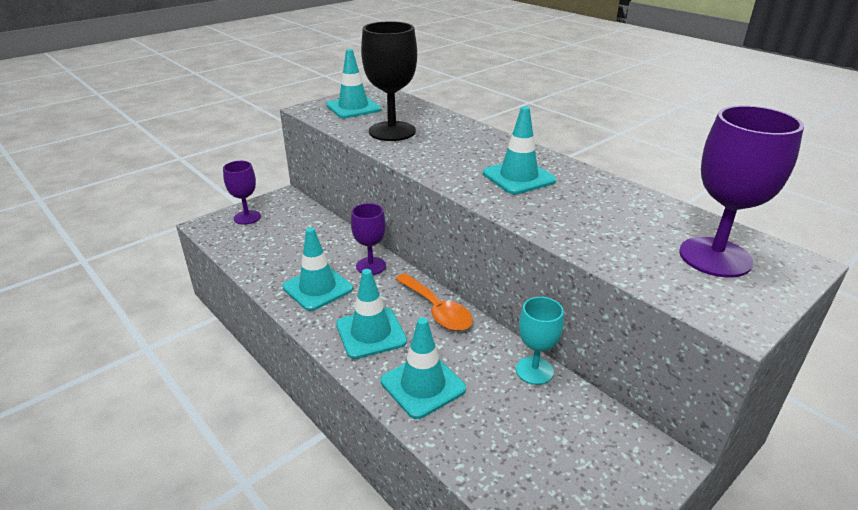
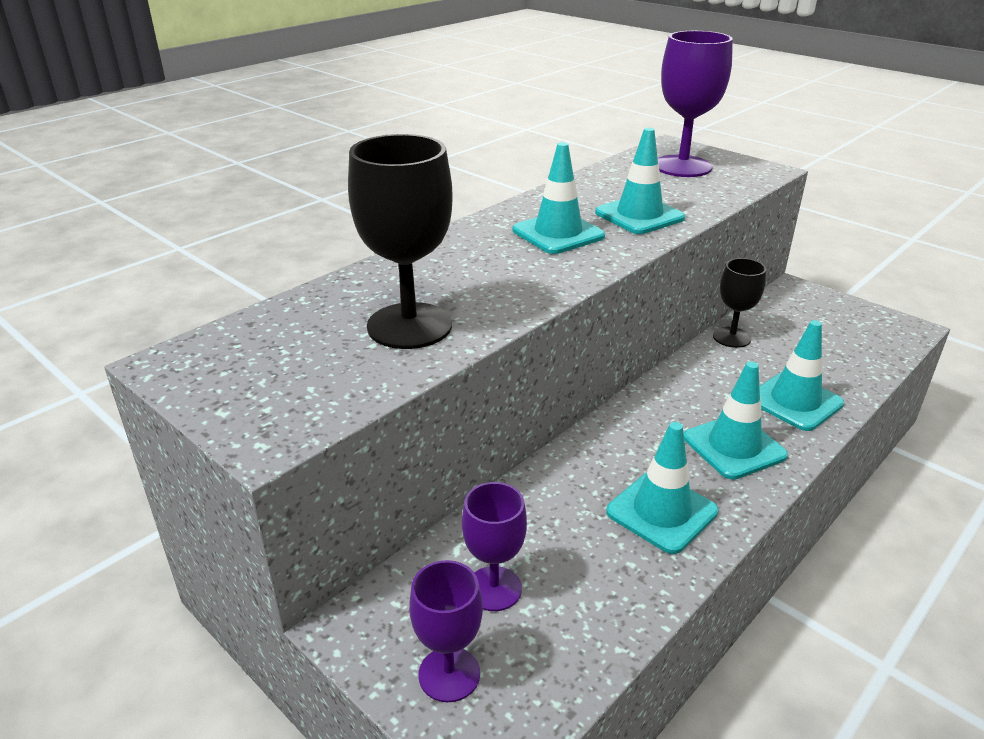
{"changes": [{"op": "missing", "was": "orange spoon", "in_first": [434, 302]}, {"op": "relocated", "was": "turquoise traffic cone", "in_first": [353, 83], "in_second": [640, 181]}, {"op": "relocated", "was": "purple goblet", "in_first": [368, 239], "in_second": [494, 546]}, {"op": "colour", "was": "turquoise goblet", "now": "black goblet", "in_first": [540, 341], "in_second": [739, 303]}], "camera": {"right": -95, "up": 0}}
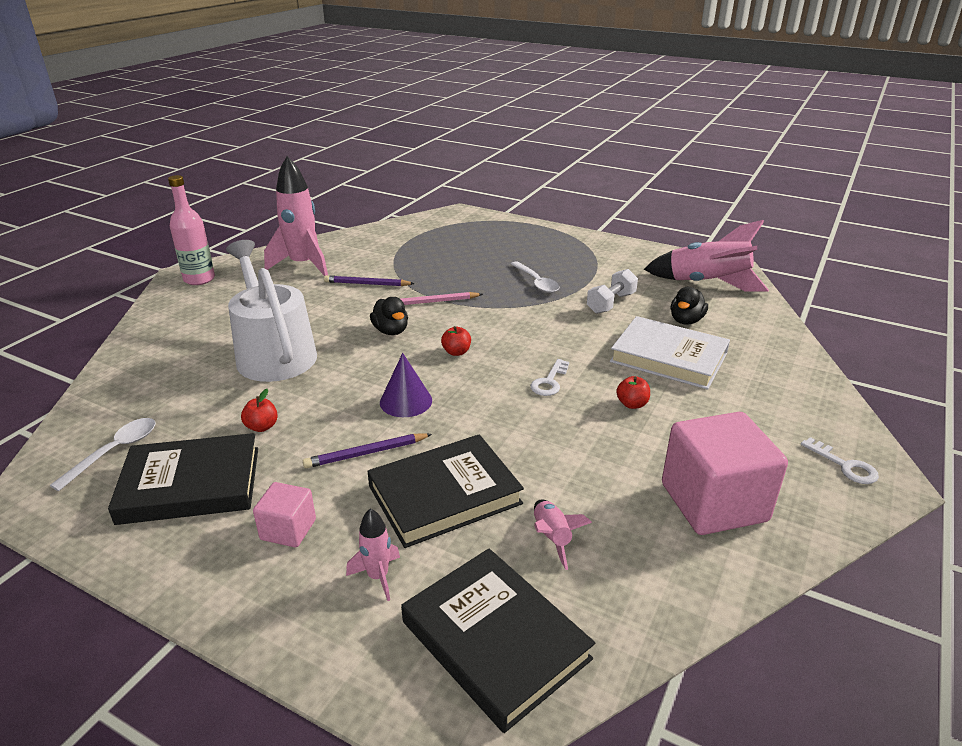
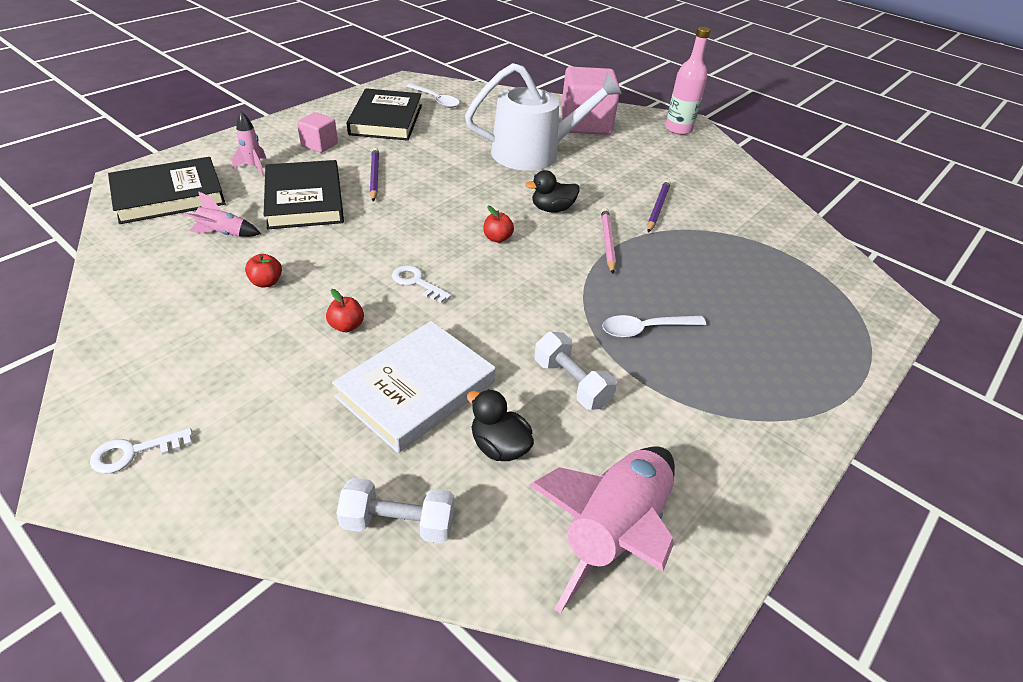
{"changes": [{"op": "missing", "was": "pink rocket", "in_first": [296, 216]}, {"op": "missing", "was": "purple cone", "in_first": [406, 385]}, {"op": "appeared", "now": "white dumbbell", "in_second": [395, 511]}, {"op": "relocated", "was": "red apple", "in_first": [259, 410], "in_second": [263, 270]}, {"op": "relocated", "was": "pink cube", "in_first": [725, 473], "in_second": [590, 100]}], "camera": {"right": 100, "up": 10}}
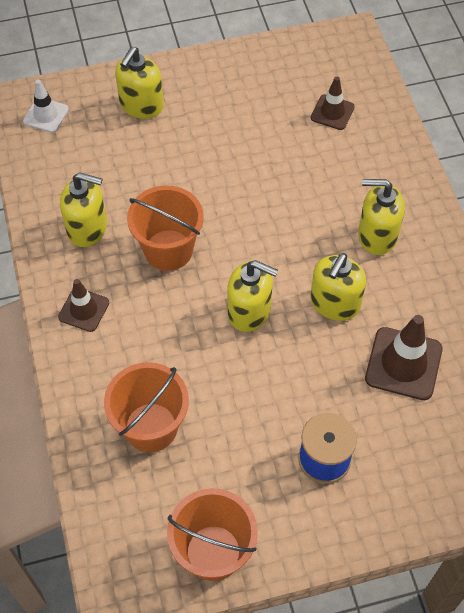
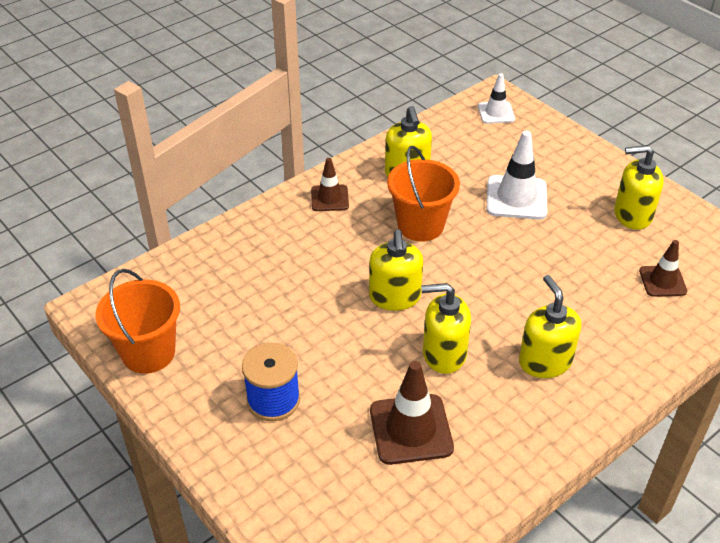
{"changes": [{"op": "missing", "was": "orange bucket", "in_first": [146, 407]}, {"op": "appeared", "now": "white traffic cone", "in_second": [517, 175]}, {"op": "relocated", "was": "yellow soap dispenser", "in_first": [139, 83], "in_second": [639, 187]}], "camera": {"right": 65, "up": -15}}
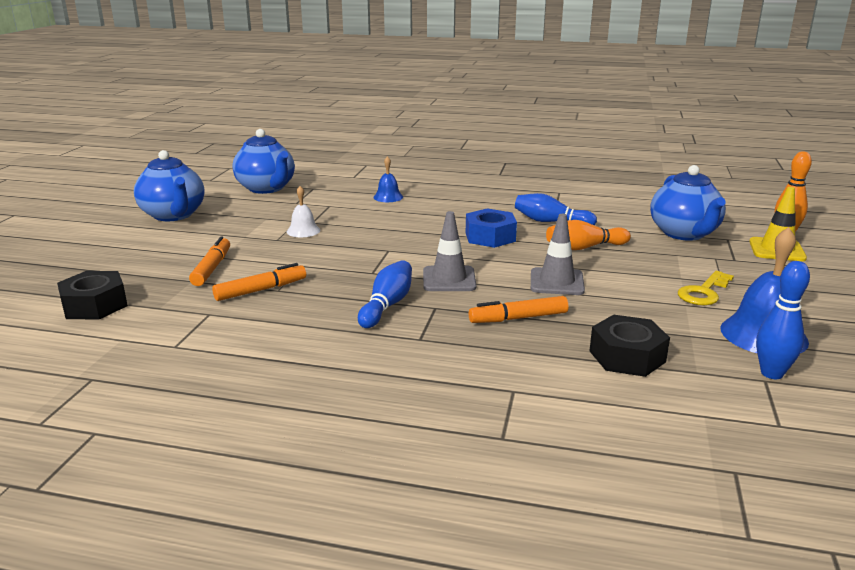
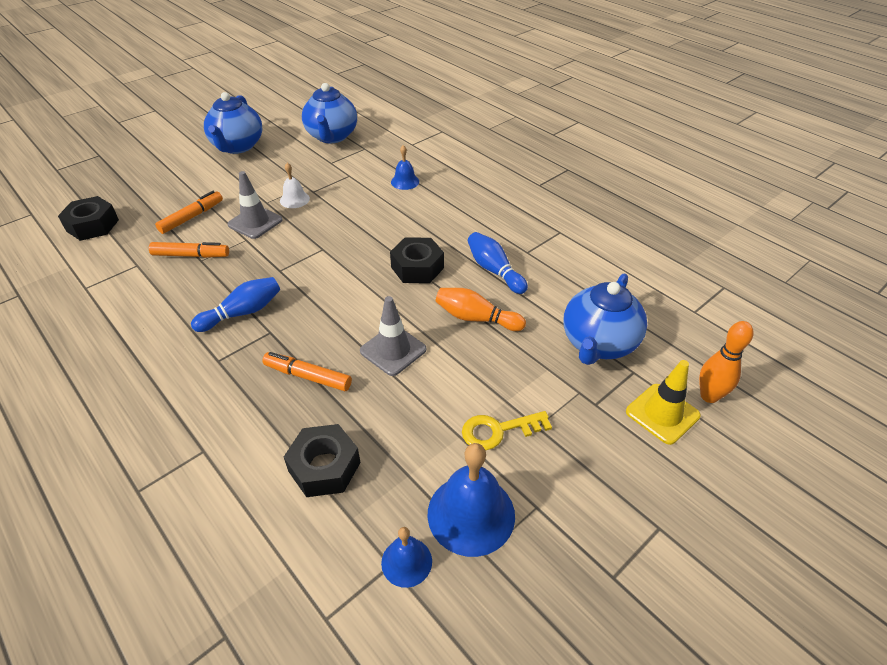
{"changes": [{"op": "relocated", "was": "grey traffic cone", "in_first": [449, 251], "in_second": [254, 205]}, {"op": "exchanged", "was": "blue bowling pin", "now": "blue bell", "in_first": [783, 320], "in_second": [406, 557]}, {"op": "colour", "was": "blue nut", "now": "black nut", "in_first": [491, 228], "in_second": [417, 260]}], "camera": {"right": 35, "up": 20}}
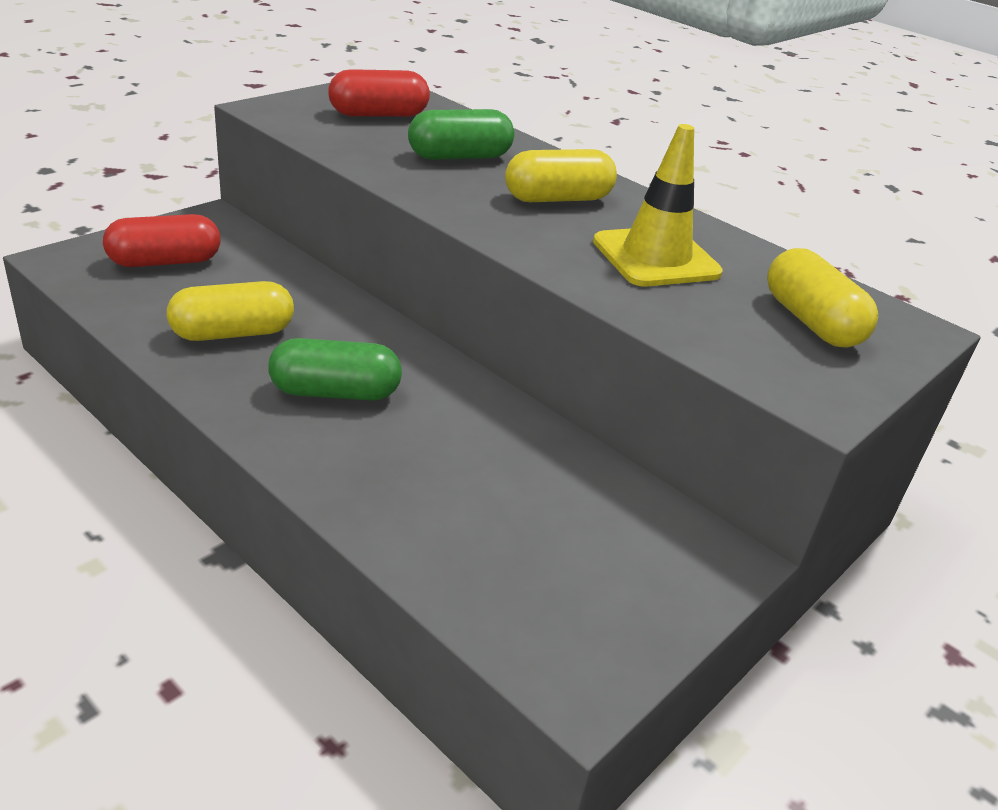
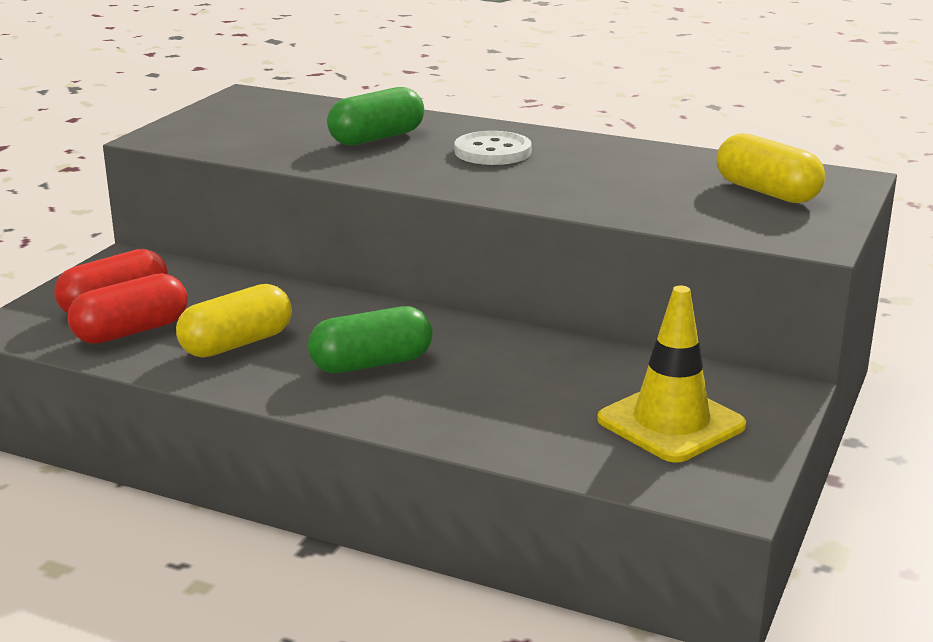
{"changes": [{"op": "relocated", "was": "red capsule", "in_first": [379, 93], "in_second": [127, 308]}, {"op": "relocated", "was": "yellow traffic cone", "in_first": [658, 205], "in_second": [671, 374]}, {"op": "exchanged", "was": "yellow capsule", "now": "white button", "in_first": [561, 175], "in_second": [493, 148]}], "camera": {"right": -15, "up": -10}}
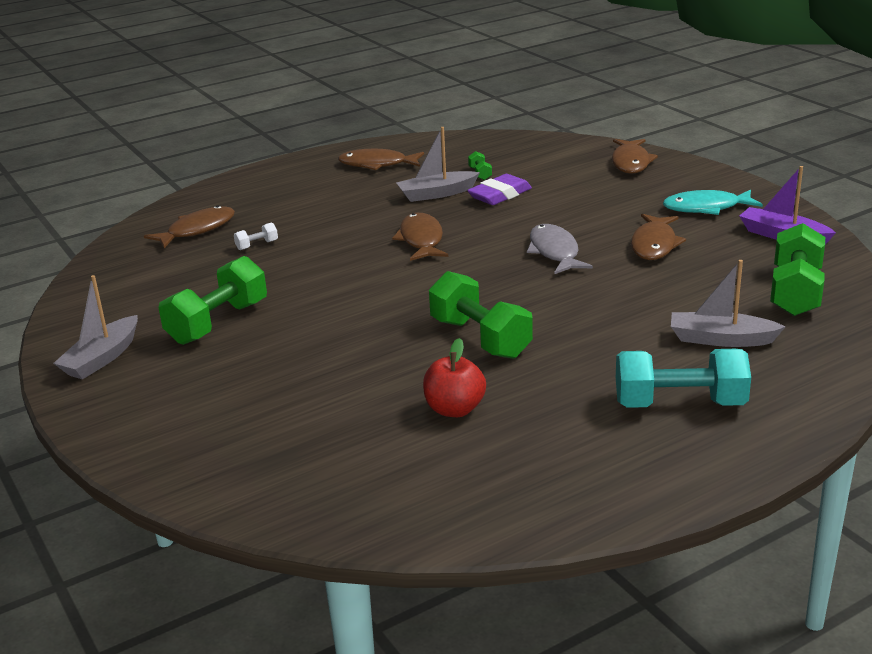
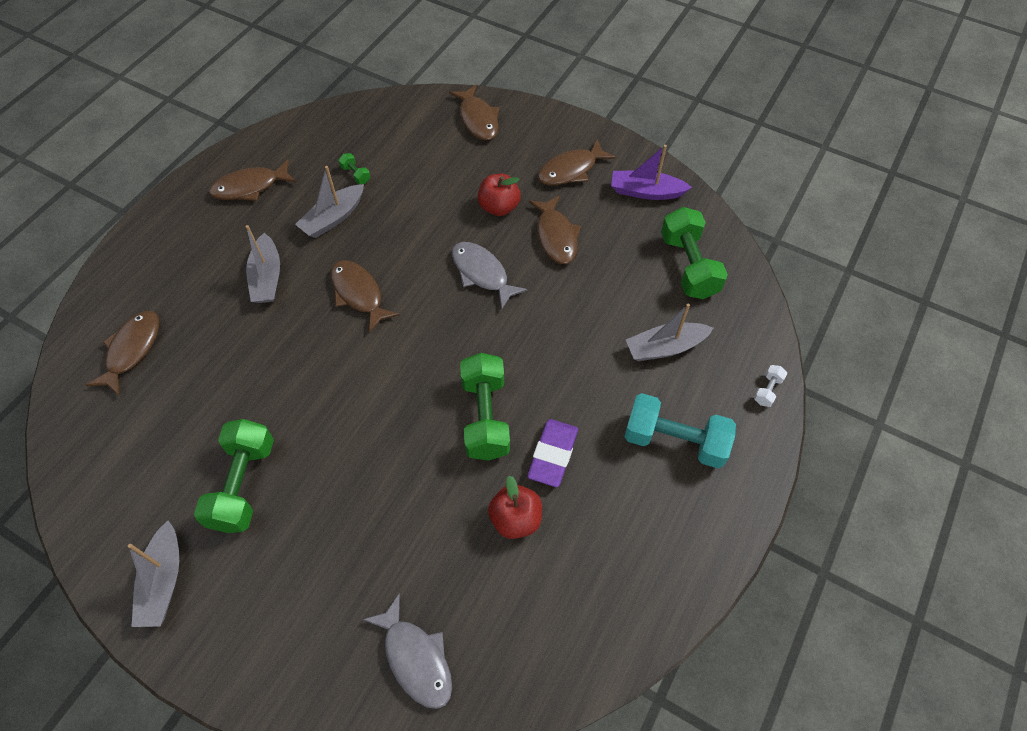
{"changes": [{"op": "appeared", "now": "grey boat", "in_second": [263, 264]}, {"op": "appeared", "now": "grey fish", "in_second": [407, 651]}, {"op": "appeared", "now": "red apple", "in_second": [499, 195]}, {"op": "relocated", "was": "white dumbbell", "in_first": [256, 236], "in_second": [770, 386]}, {"op": "relocated", "was": "purple eraser", "in_first": [499, 189], "in_second": [552, 453]}, {"op": "colour", "was": "turquoise fish", "now": "brown fish", "in_first": [713, 202], "in_second": [577, 162]}, {"op": "spun", "was": "green dumbbell", "in_first": [481, 315], "in_second": [485, 407], "clockwise": 60}, {"op": "spun", "was": "turquoise dumbbell", "in_first": [683, 378], "in_second": [680, 431], "clockwise": 45}], "camera": {"right": -30, "up": 30}}
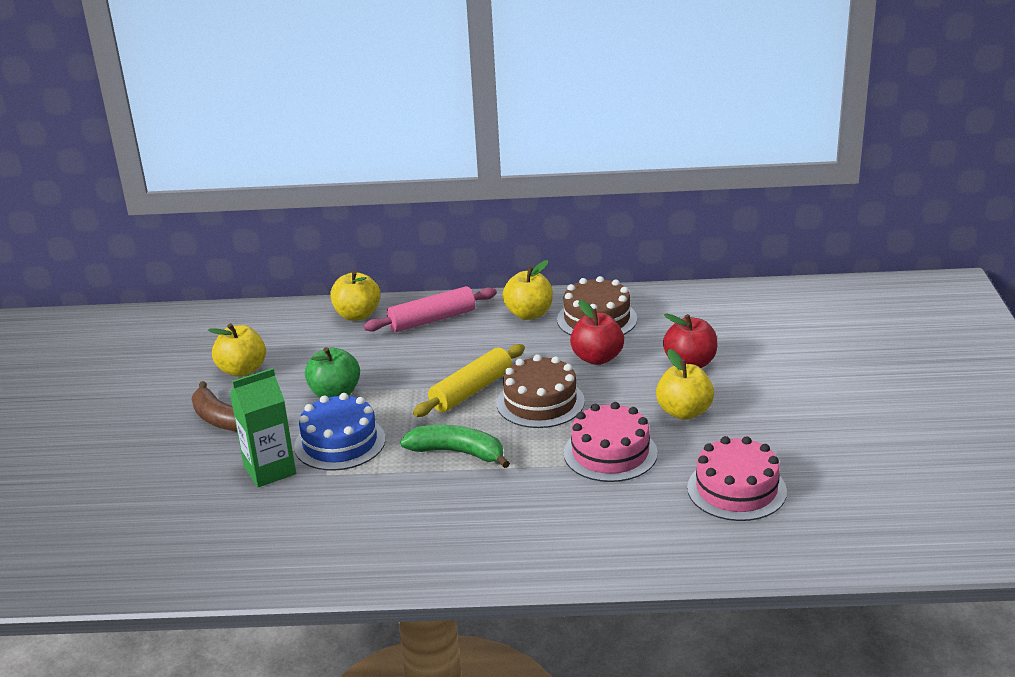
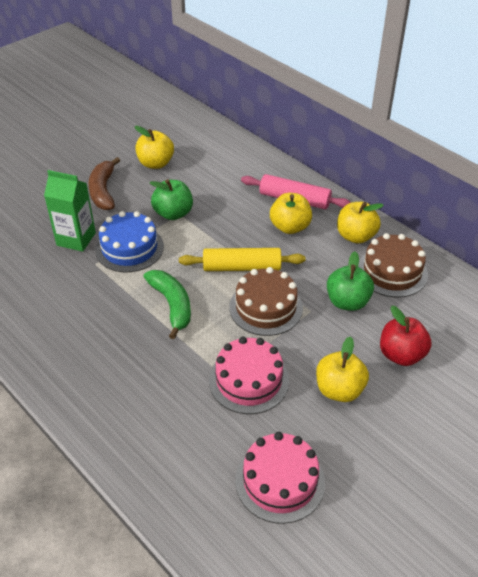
{"changes": [{"op": "relocated", "was": "yellow apple", "in_first": [355, 295], "in_second": [291, 213]}, {"op": "colour", "was": "red apple", "now": "green apple", "in_first": [597, 332], "in_second": [350, 281]}], "camera": {"right": 45, "up": 15}}
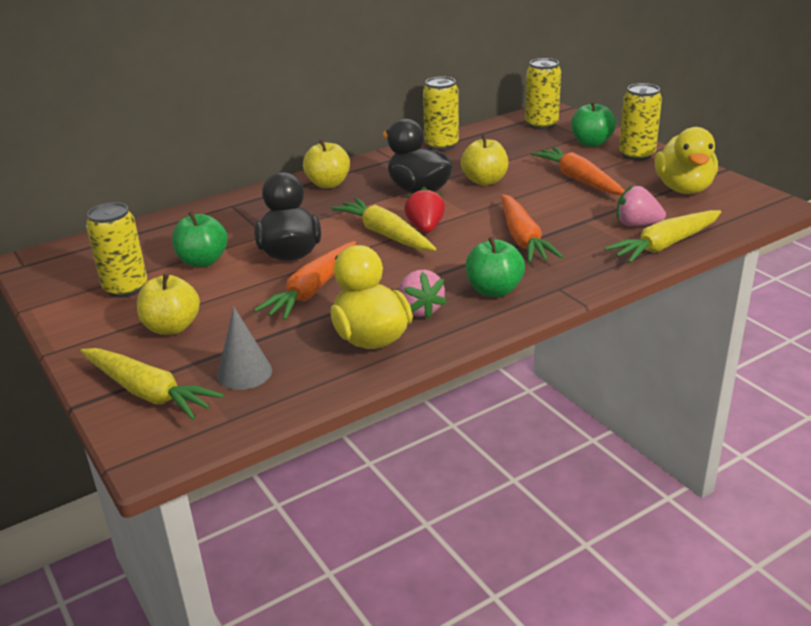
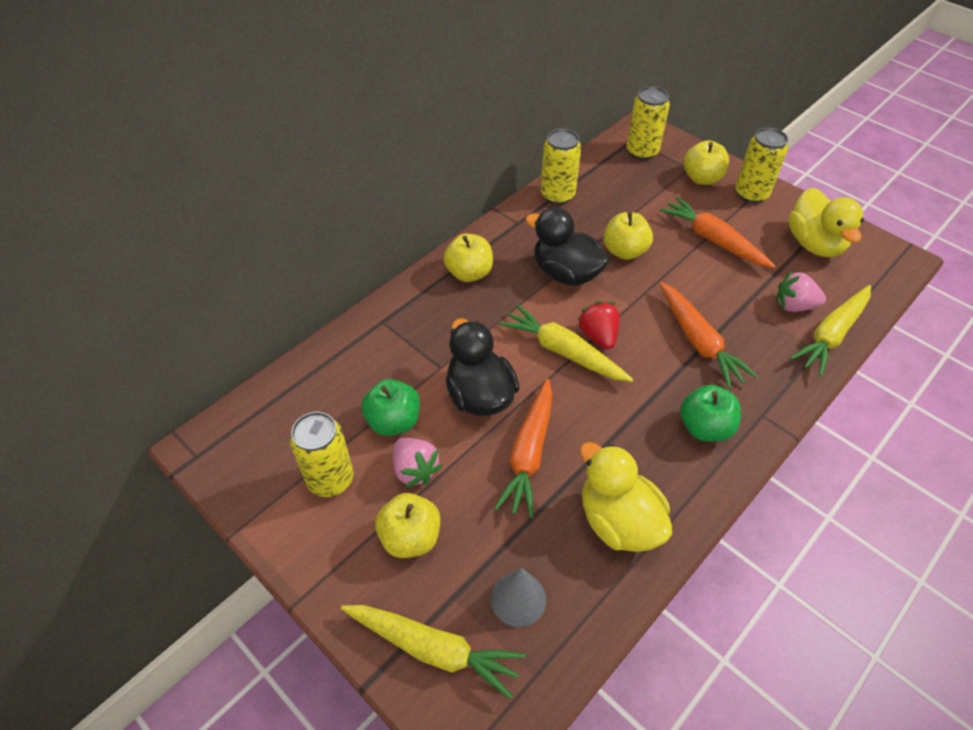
{"changes": [{"op": "relocated", "was": "pink strawberry", "in_first": [423, 294], "in_second": [417, 463]}, {"op": "colour", "was": "green apple", "now": "yellow apple", "in_first": [593, 124], "in_second": [706, 162]}], "camera": {"right": -15, "up": 20}}
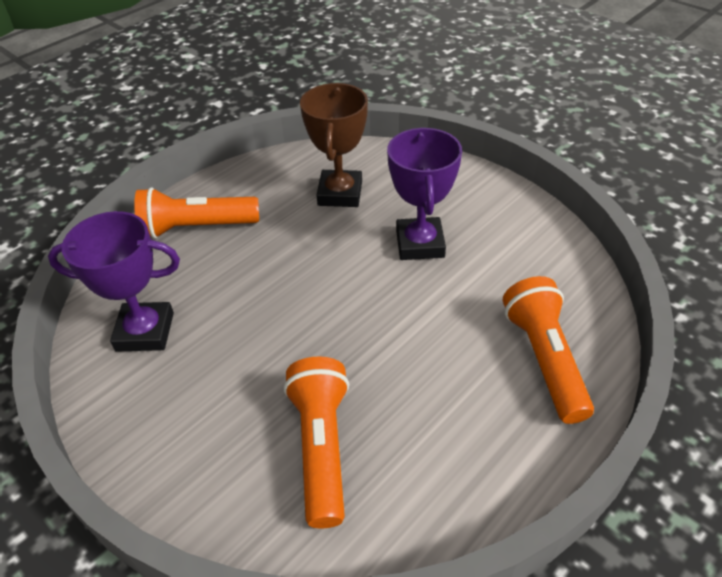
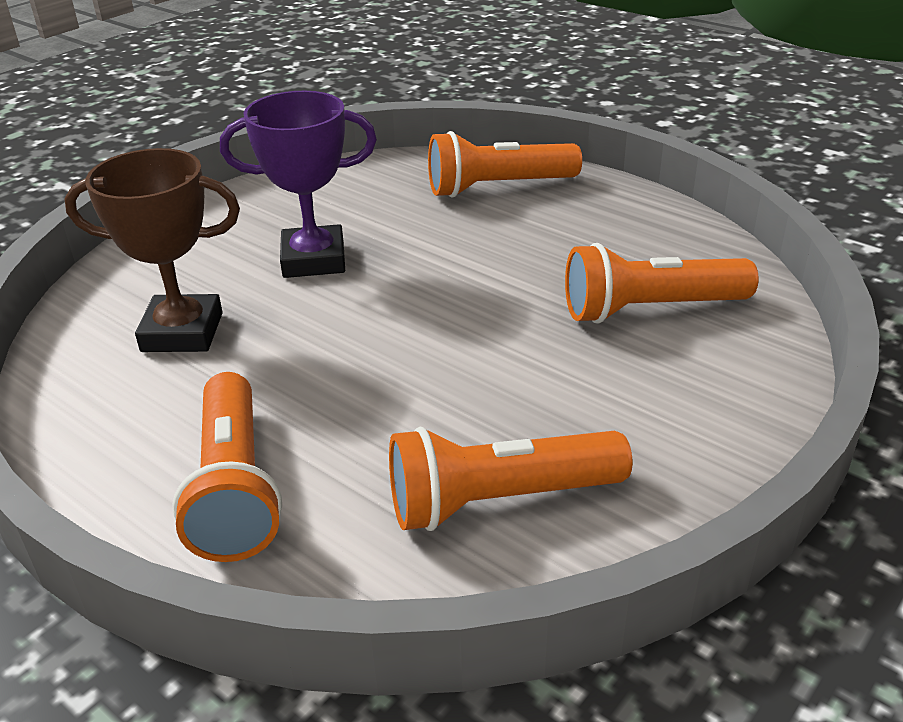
{"changes": [{"op": "exchanged", "was": "purple trophy", "now": "orange flashlight", "in_first": [114, 281], "in_second": [511, 479]}], "camera": {"right": -95, "up": -10}}
